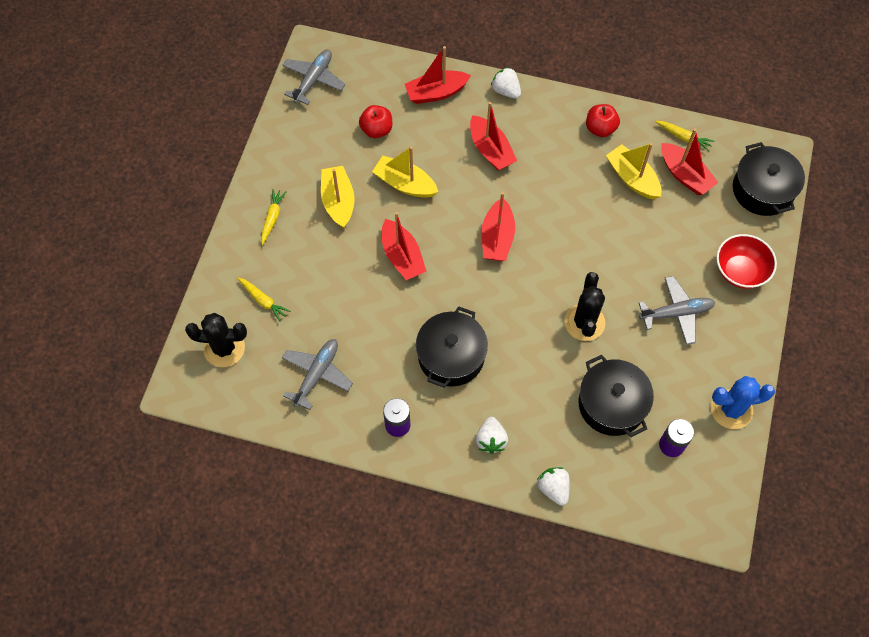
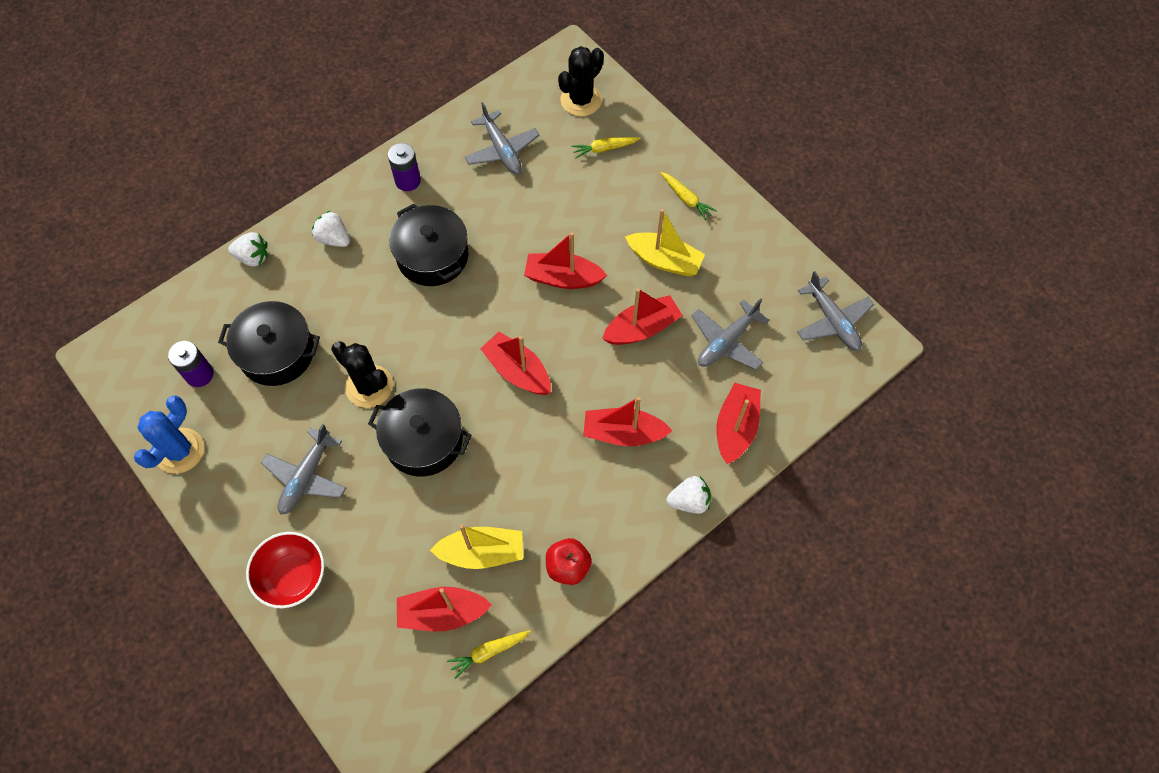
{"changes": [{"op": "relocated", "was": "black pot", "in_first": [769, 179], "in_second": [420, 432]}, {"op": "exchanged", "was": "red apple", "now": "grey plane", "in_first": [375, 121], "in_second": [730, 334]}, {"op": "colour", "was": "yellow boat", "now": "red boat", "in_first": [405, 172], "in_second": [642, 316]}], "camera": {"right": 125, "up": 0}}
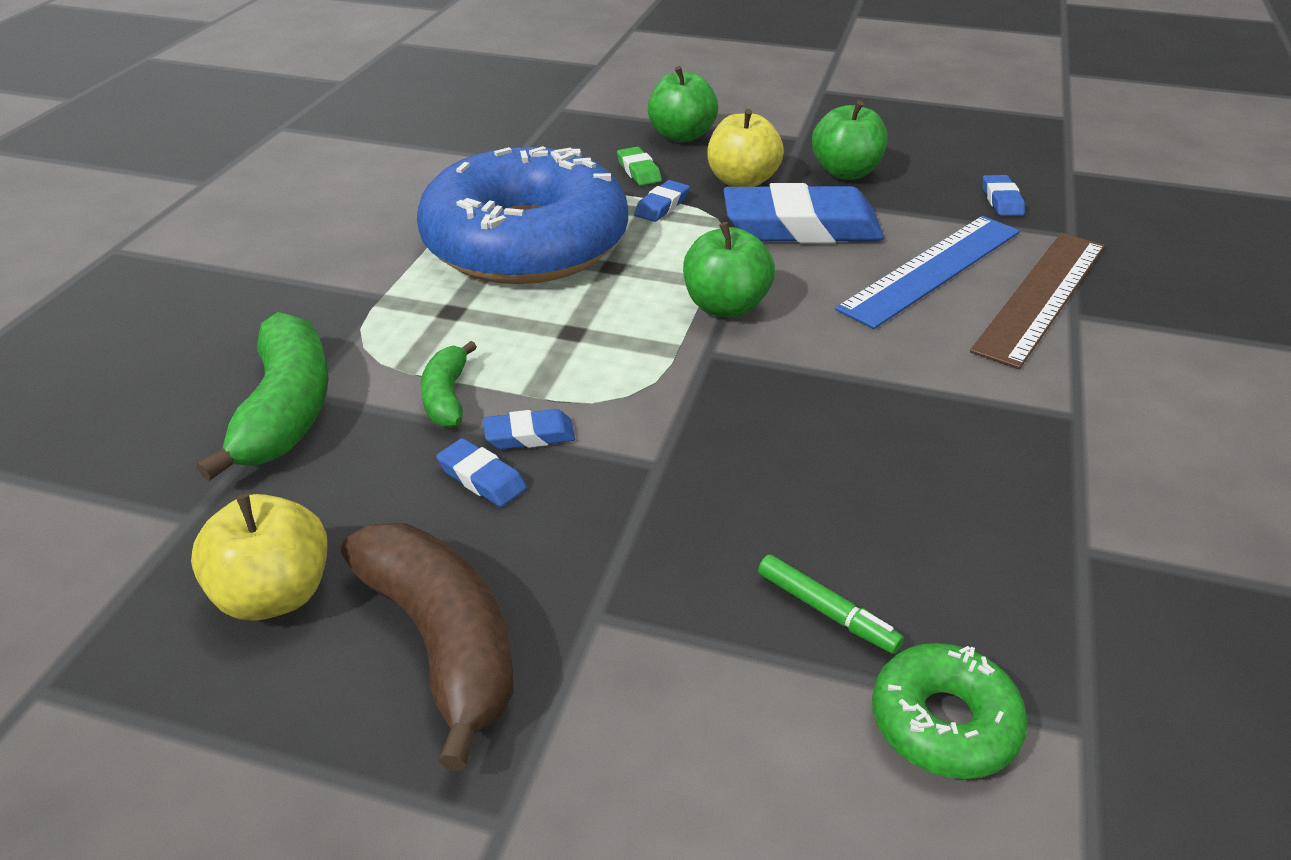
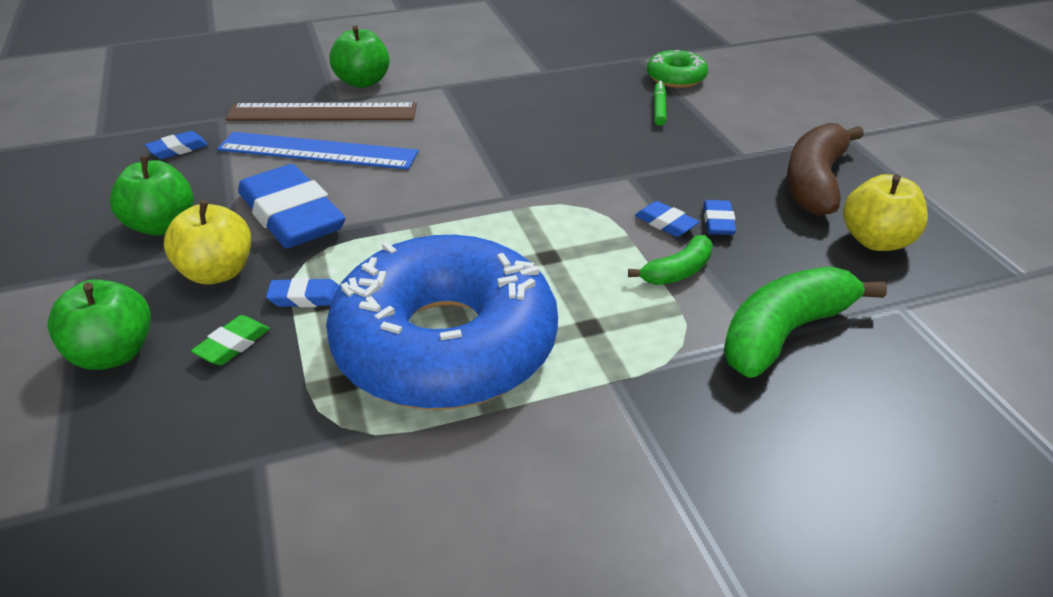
{"changes": [{"op": "relocated", "was": "green apple", "in_first": [729, 270], "in_second": [360, 56]}], "camera": {"right": -125, "up": 0}}
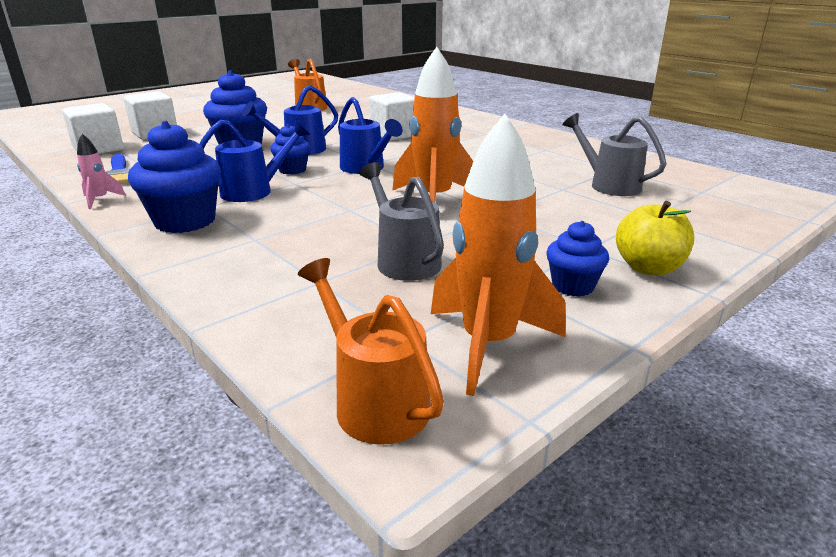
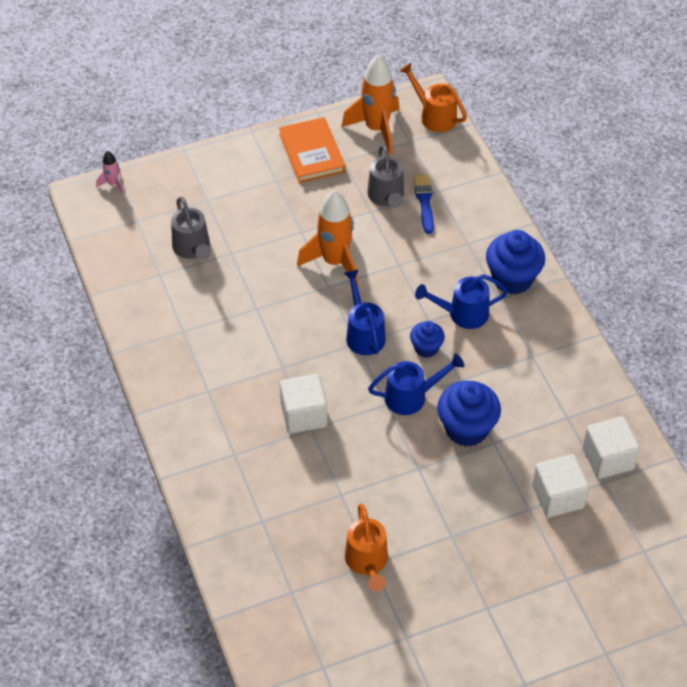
{"changes": [{"op": "missing", "was": "yellow apple", "in_first": [655, 238]}, {"op": "relocated", "was": "pink rocket", "in_first": [101, 171], "in_second": [110, 172]}, {"op": "relocated", "was": "blue brush", "in_first": [118, 169], "in_second": [424, 204]}, {"op": "exchanged", "was": "blue cupcake", "now": "orange book", "in_first": [578, 259], "in_second": [312, 150]}, {"op": "spun", "was": "orange watering can", "in_first": [371, 351], "in_second": [433, 97], "clockwise": 150}], "camera": {"right": -160, "up": 25}}
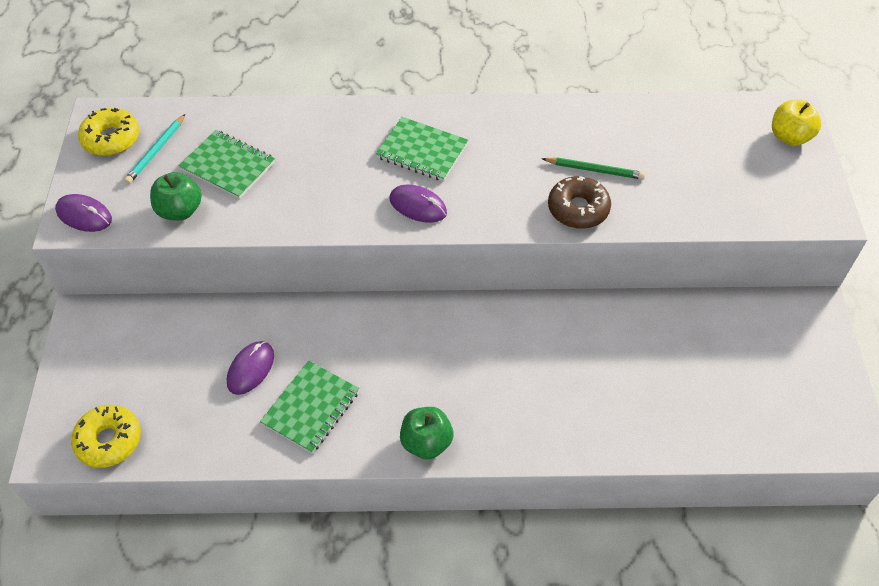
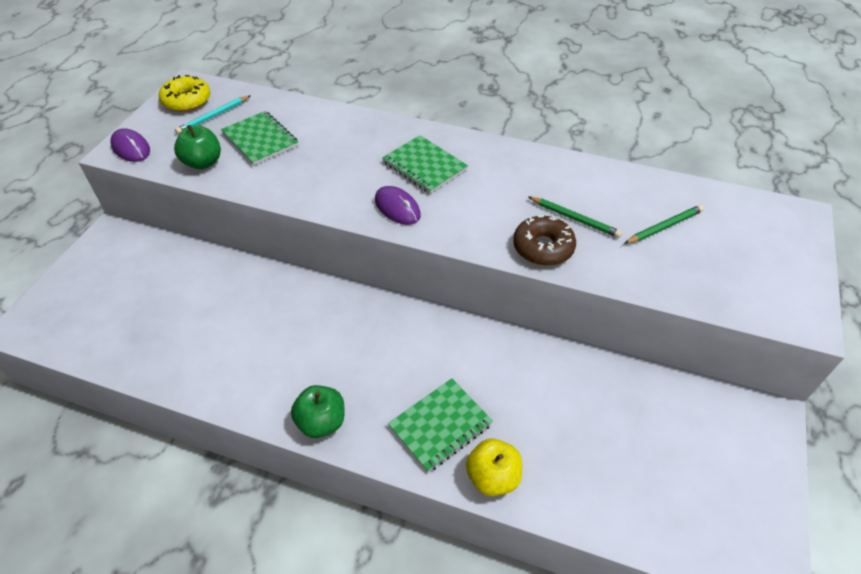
{"changes": [{"op": "missing", "was": "yellow donut", "in_first": [106, 436]}, {"op": "missing", "was": "purple mouse", "in_first": [250, 368]}, {"op": "appeared", "now": "green pencil", "in_second": [664, 224]}, {"op": "relocated", "was": "green notebook", "in_first": [309, 407], "in_second": [440, 425]}, {"op": "relocated", "was": "yellow apple", "in_first": [797, 123], "in_second": [494, 467]}], "camera": {"right": 20, "up": -5}}
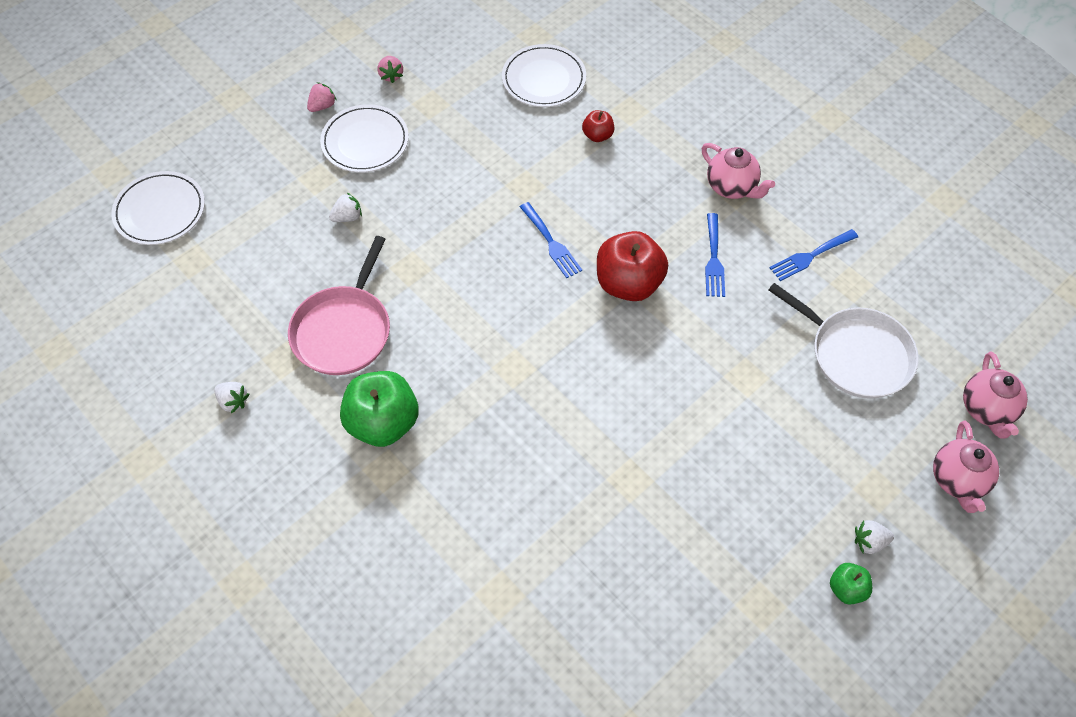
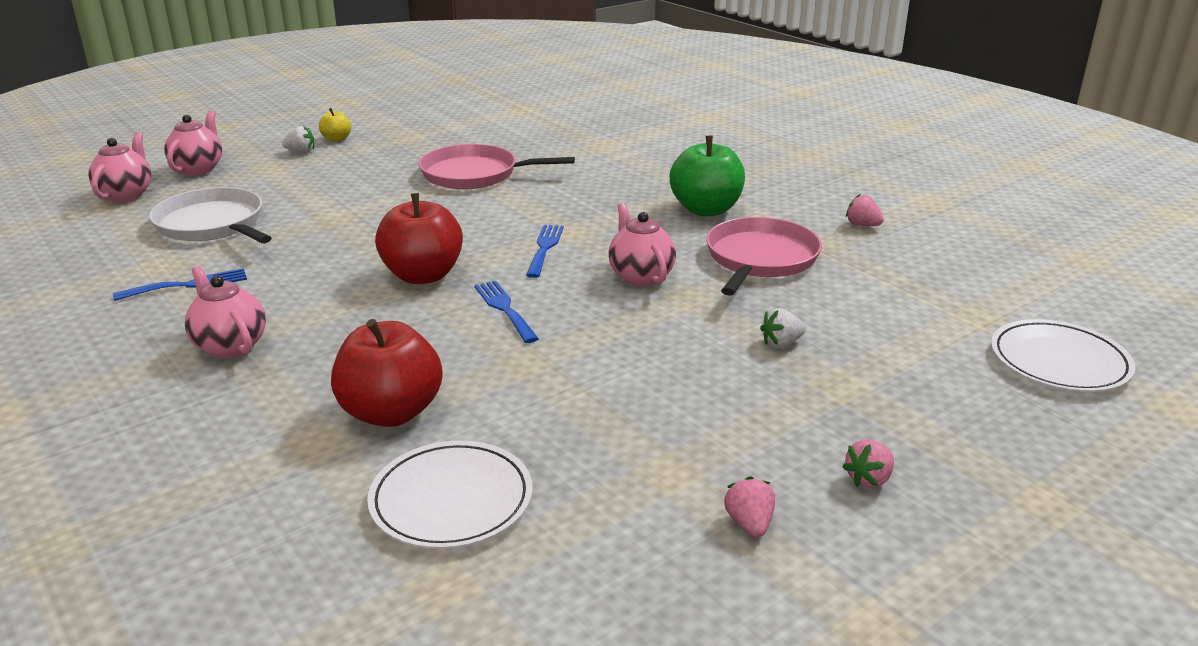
{"changes": [{"op": "missing", "was": "white plate", "in_first": [364, 138]}, {"op": "appeared", "now": "pink pan", "in_second": [497, 166]}, {"op": "appeared", "now": "pink teapot", "in_second": [642, 244]}, {"op": "relocated", "was": "blue fork", "in_first": [715, 255], "in_second": [545, 251]}, {"op": "colour", "was": "white strawberry", "now": "pink strawberry", "in_first": [231, 397], "in_second": [865, 210]}, {"op": "colour", "was": "green apple", "now": "yellow apple", "in_first": [851, 584], "in_second": [335, 125]}, {"op": "size", "was": "red apple", "in_first": [598, 126], "in_second": [387, 373], "ratio": 2.02}], "camera": {"right": -175, "up": -30}}
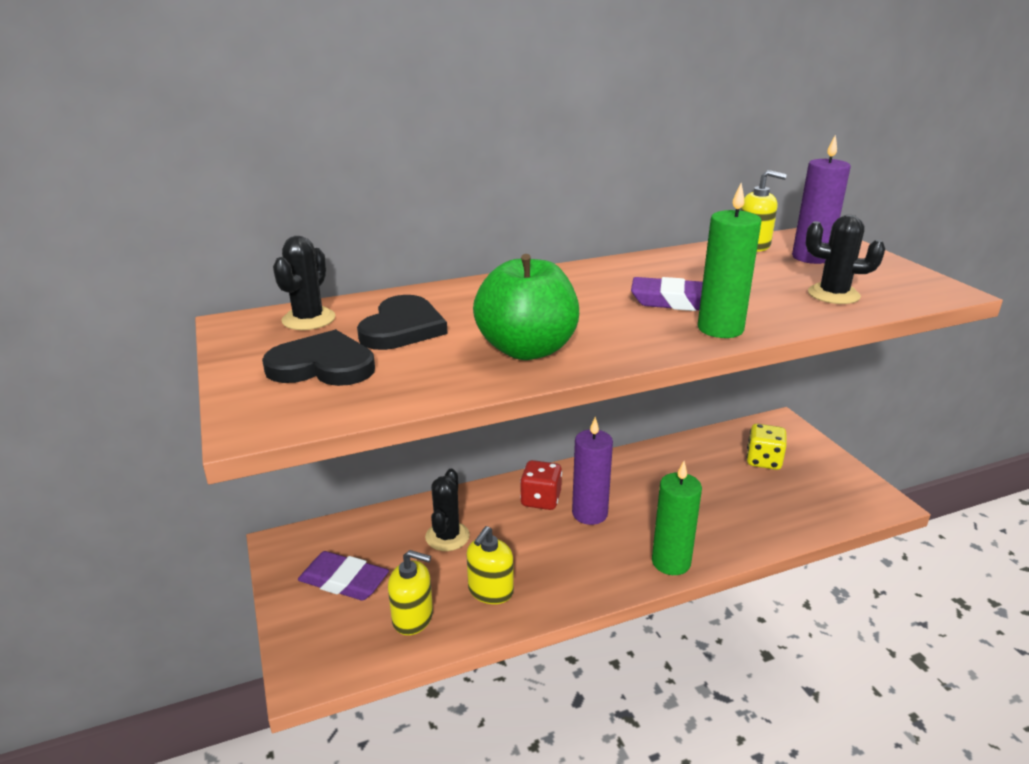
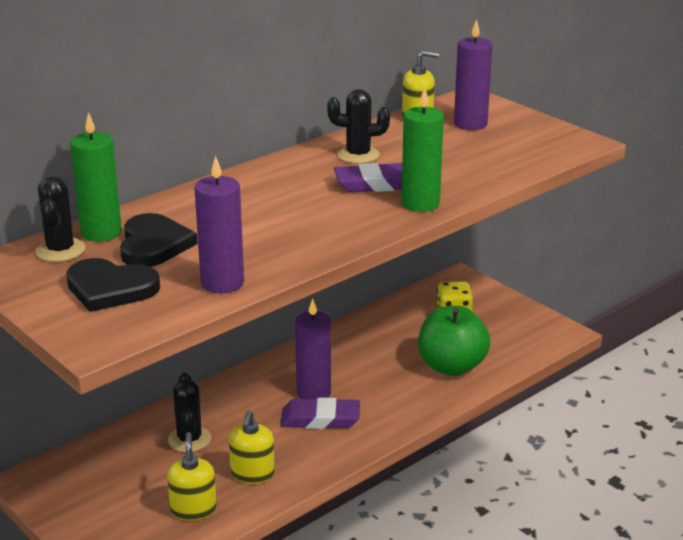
{"changes": [{"op": "missing", "was": "red dice", "in_first": [541, 485]}, {"op": "appeared", "now": "purple candle", "in_second": [219, 224]}, {"op": "relocated", "was": "purple eraser", "in_first": [343, 576], "in_second": [320, 413]}, {"op": "relocated", "was": "green apple", "in_first": [526, 307], "in_second": [454, 341]}, {"op": "relocated", "was": "green candle", "in_first": [677, 518], "in_second": [96, 177]}, {"op": "relocated", "was": "black cactus", "in_first": [845, 259], "in_second": [358, 126]}, {"op": "spun", "was": "black heart", "in_first": [318, 357], "in_second": [113, 285], "clockwise": -150}, {"op": "spun", "was": "yellow soap dispenser", "in_first": [410, 592], "in_second": [192, 476], "clockwise": -90}], "camera": {"right": -20, "up": 0}}
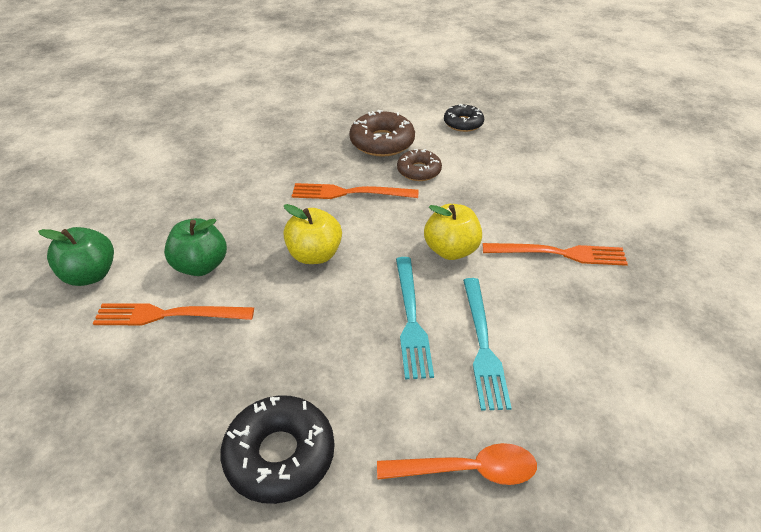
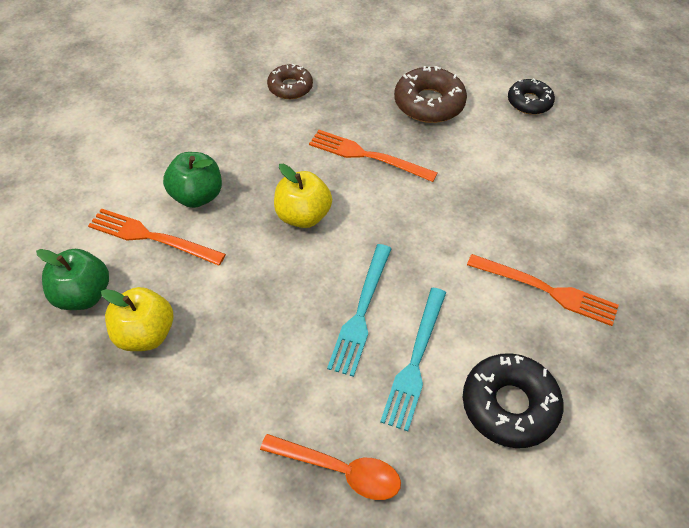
{"changes": [{"op": "relocated", "was": "green apple", "in_first": [76, 256], "in_second": [72, 279]}, {"op": "relocated", "was": "black donut", "in_first": [278, 449], "in_second": [513, 400]}, {"op": "relocated", "was": "brown donut", "in_first": [419, 165], "in_second": [290, 81]}, {"op": "relocated", "was": "yellow apple", "in_first": [453, 232], "in_second": [137, 319]}], "camera": {"right": 20, "up": 10}}
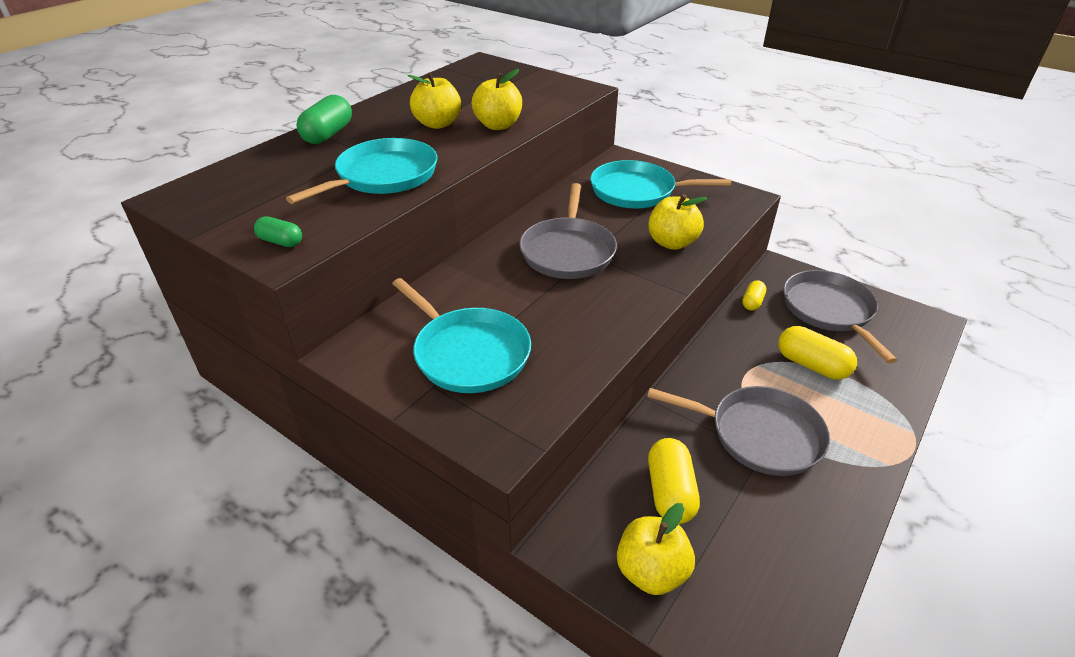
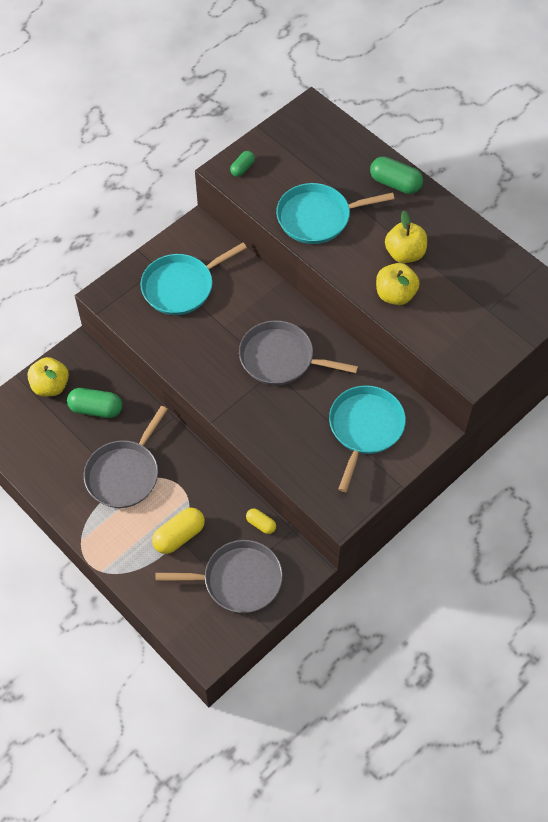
{"changes": [{"op": "missing", "was": "yellow apple", "in_first": [677, 222]}, {"op": "colour", "was": "yellow capsule", "now": "green capsule", "in_first": [674, 481], "in_second": [94, 403]}, {"op": "spun", "was": "turquoise pan", "in_first": [361, 171], "in_second": [335, 213], "clockwise": 120}], "camera": {"right": 100, "up": 20}}
